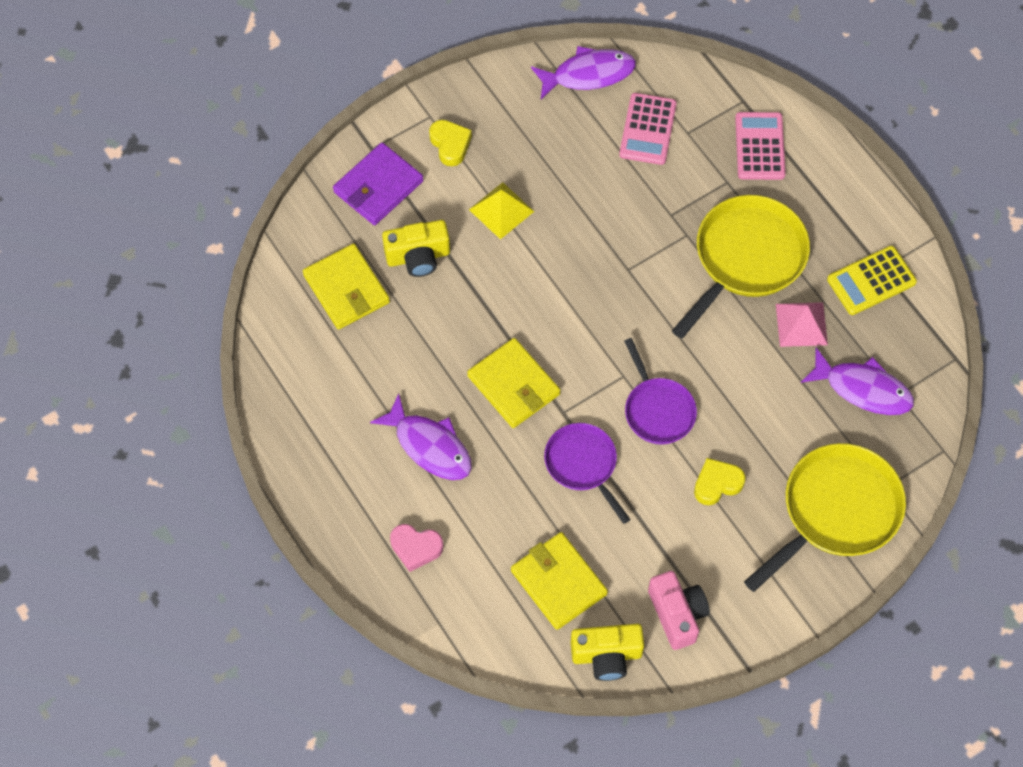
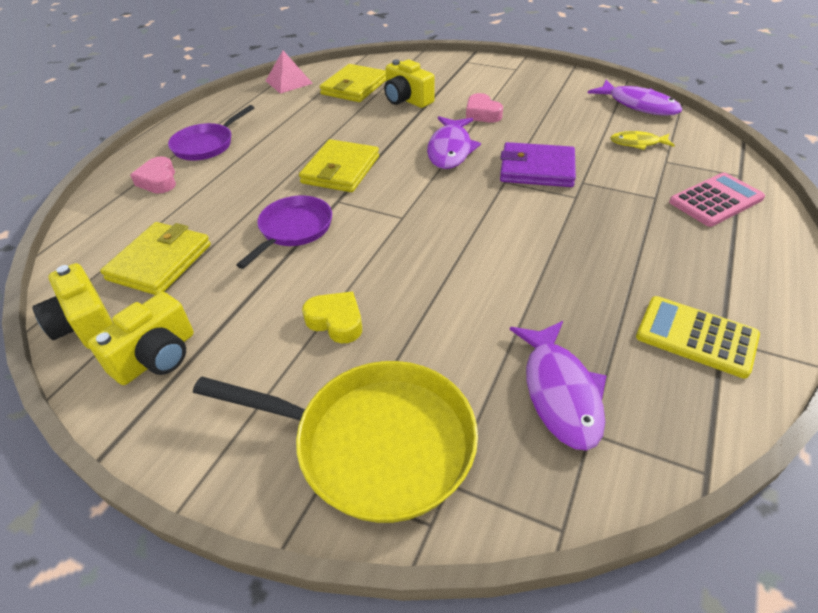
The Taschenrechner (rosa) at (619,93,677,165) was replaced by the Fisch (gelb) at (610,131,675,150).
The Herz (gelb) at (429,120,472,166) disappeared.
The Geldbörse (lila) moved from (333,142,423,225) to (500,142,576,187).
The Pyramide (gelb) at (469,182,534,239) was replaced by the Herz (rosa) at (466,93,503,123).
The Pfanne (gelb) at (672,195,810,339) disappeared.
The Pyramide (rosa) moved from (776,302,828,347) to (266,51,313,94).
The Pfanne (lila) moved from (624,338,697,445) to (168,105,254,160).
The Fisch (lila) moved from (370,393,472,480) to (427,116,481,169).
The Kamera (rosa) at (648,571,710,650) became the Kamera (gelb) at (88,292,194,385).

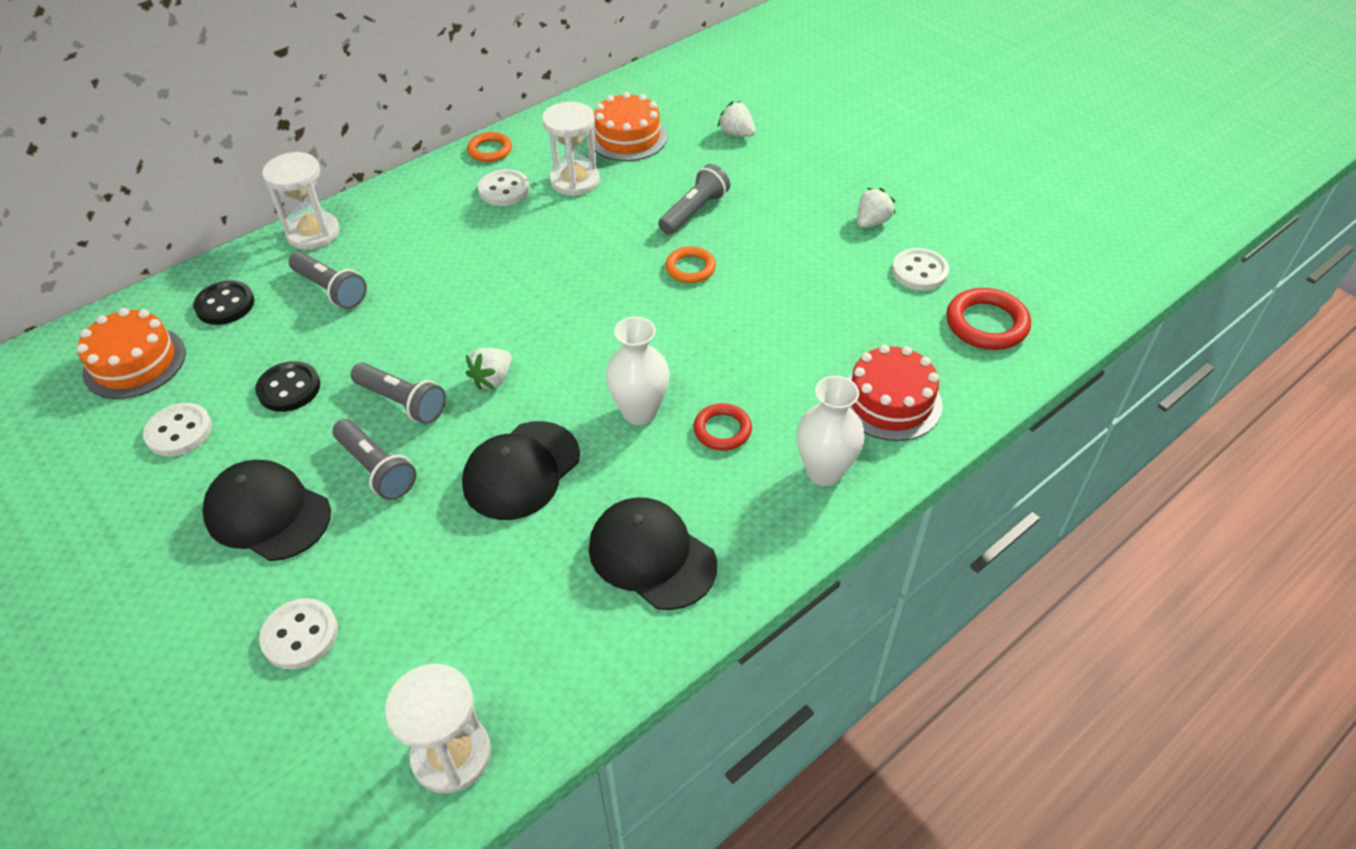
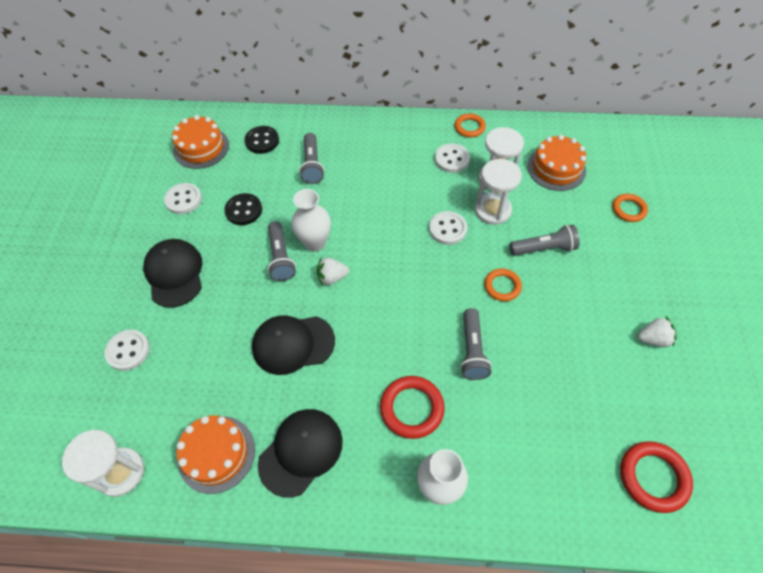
The Erdbeere (weiß) at (717,101,756,137) was replaced by the Ring (orange) at (612,194,648,222).
The Sanduhr (weiß) moved from (262,152,340,250) to (475,159,522,225).
The Knopf (weiß) moved from (892,248,949,291) to (429,211,467,245).
The Vase (weiß) moved from (606,316,670,425) to (291,189,331,252).
The Kuchen (rot) at (848,345,943,441) disappeared.
The Ring (rot) at (694,403,752,451) changed to 1.54 times the size.
The Taschenlampe (grau) moved from (332,419,416,500) to (460,308,492,380).
The Kappe (schwarz) at (589,497,717,610) turned 45 degrees clockwise.
The Kuchen (orange) at (177,415,255,494) appeared.

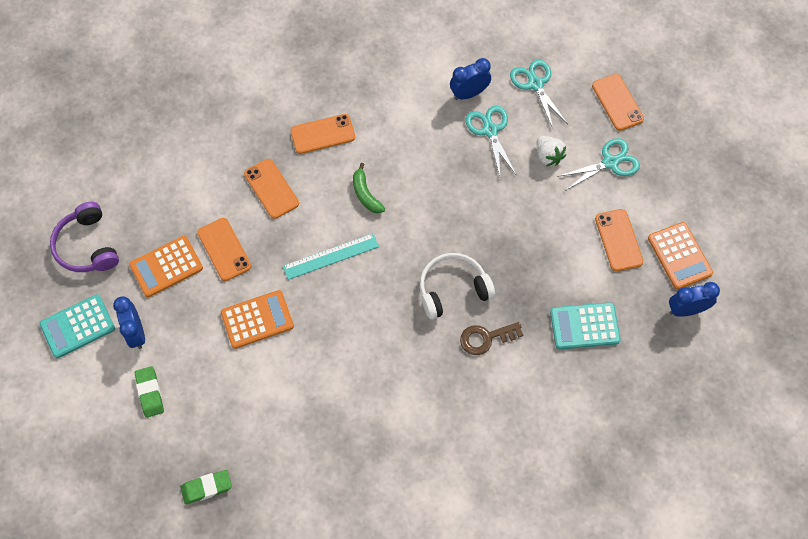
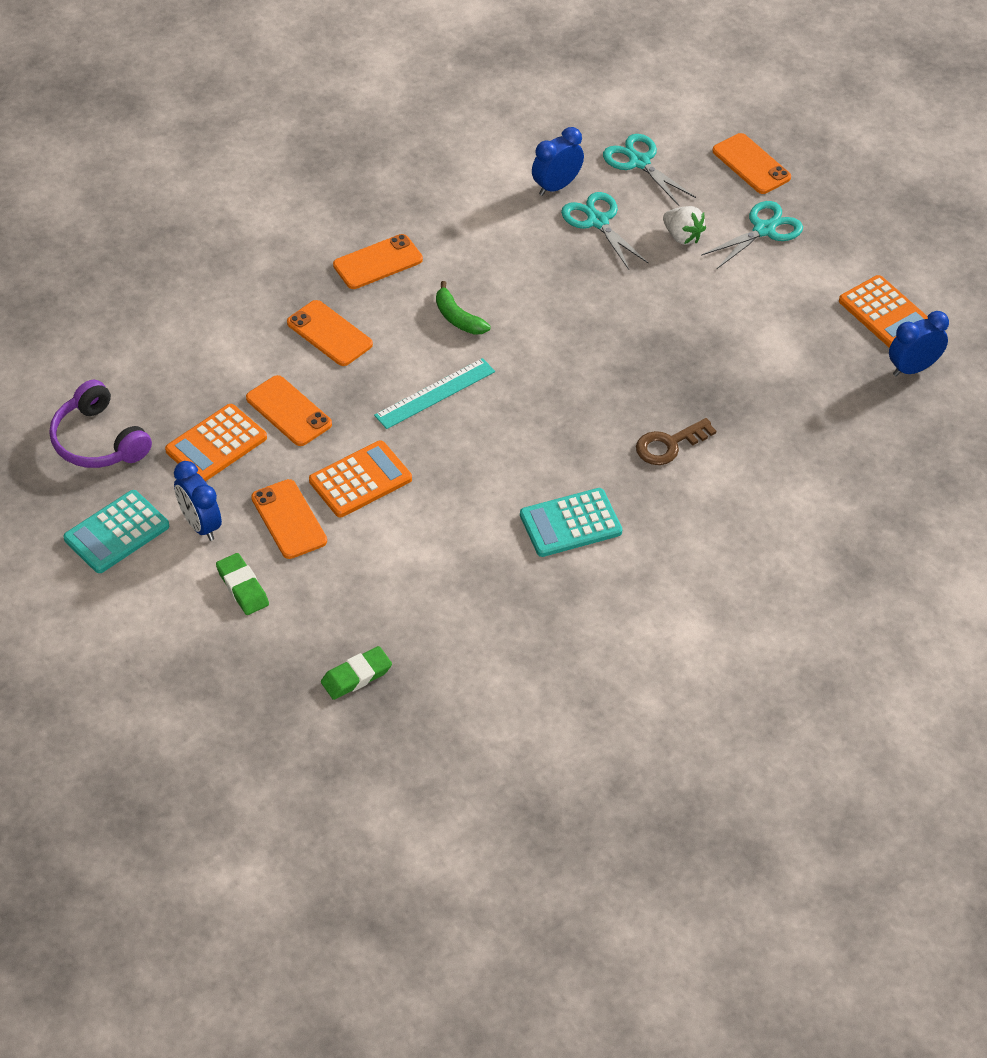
The Handy (orange) moved from (595,209,643,271) to (251,479,327,559).
The Kopfhörer (weiß) at (420,253,495,319) disappeared.
The Taschenrechner (türkis) moved from (550,302,621,350) to (520,488,622,557).

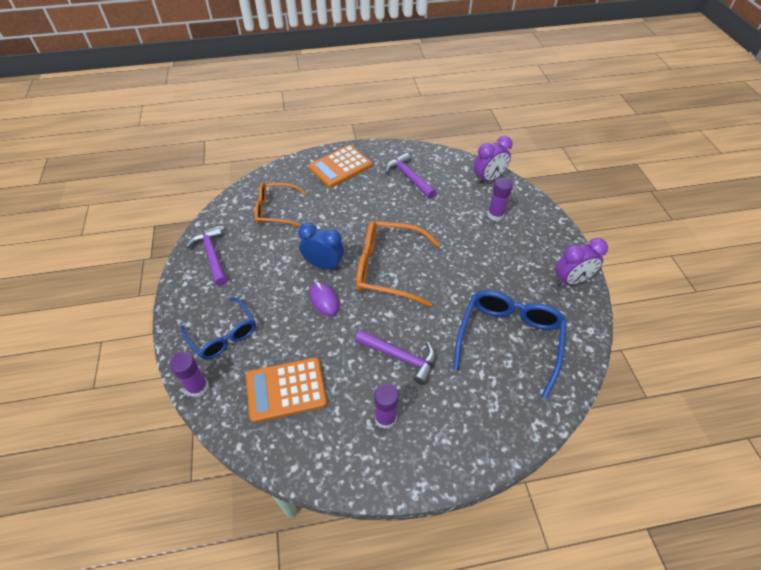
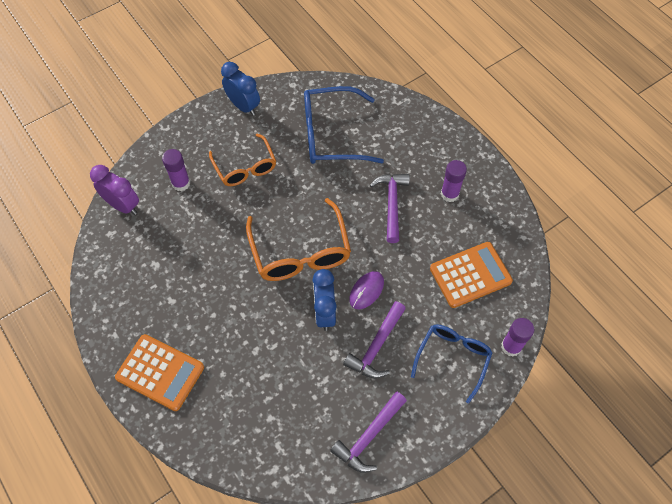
The Hammer (lila) moved from (385,153,436,199) to (343,301,406,379).
The Brille (orange) moved from (255,183,306,227) to (209,134,276,186).
The Wecker (lila) at (555,238,608,286) became the Wecker (blau) at (221,62,260,116).
The Taschenrechner (orange) at (246,357,327,423) turned 75 degrees counterclockwise.

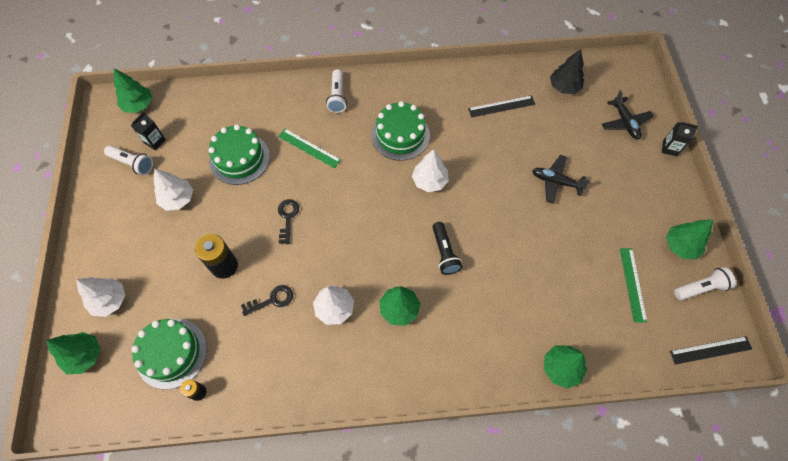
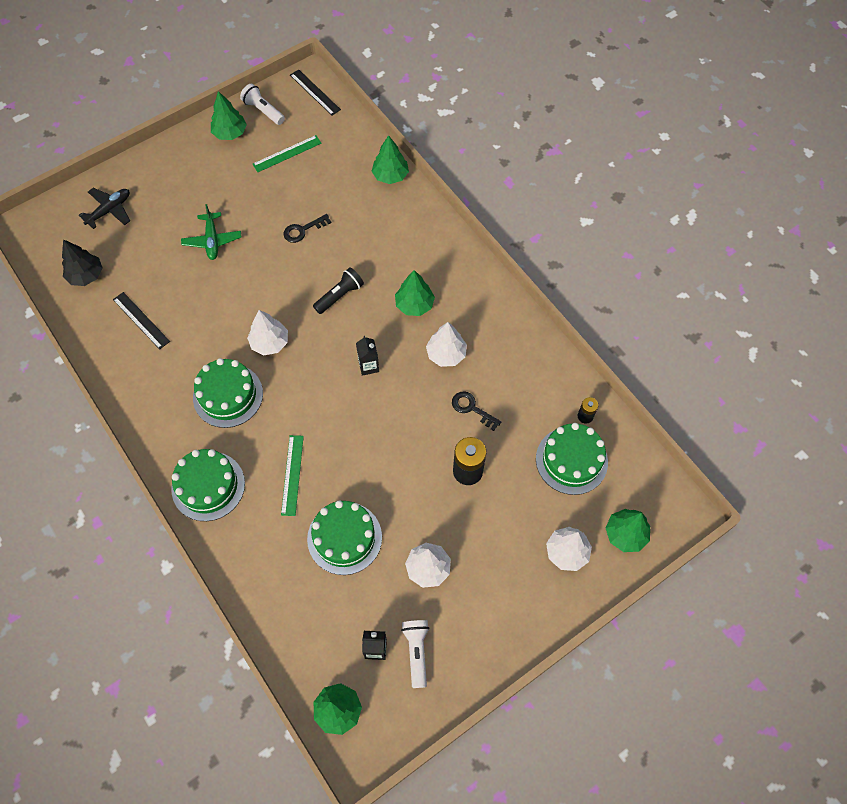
The Taschenlampe (weiß) at (326,69,347,113) was replaced by the Kuchen (grün) at (171,449,245,521).
The Getränkekarton (schwarz) moved from (662,122,699,156) to (356,336,379,376).
The Flugzeug (schwarz) at (532,155,590,204) became the Flugzeug (grün) at (181,204,241,260).
The Schlüssel (schwarz) moved from (278,199,299,244) to (284,214,332,243).

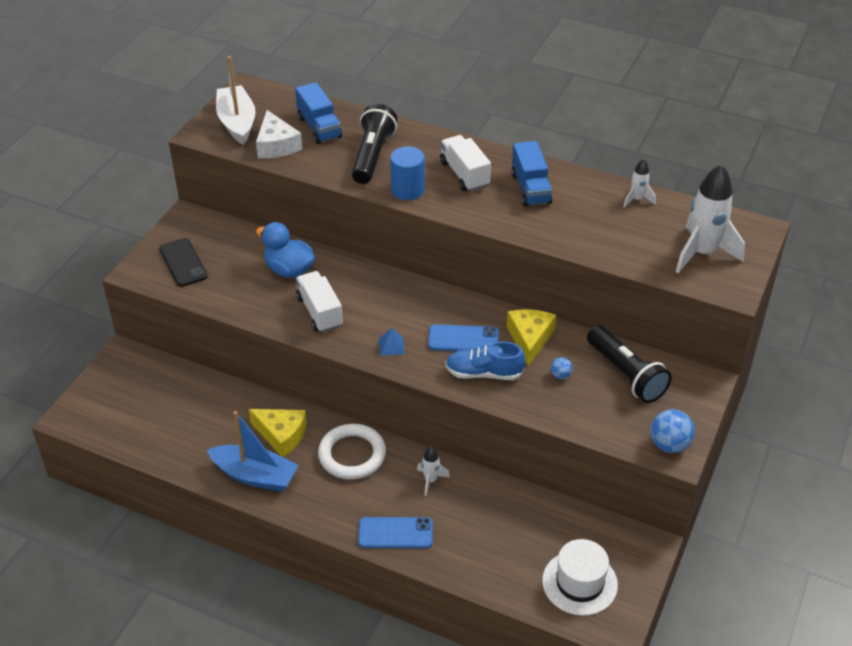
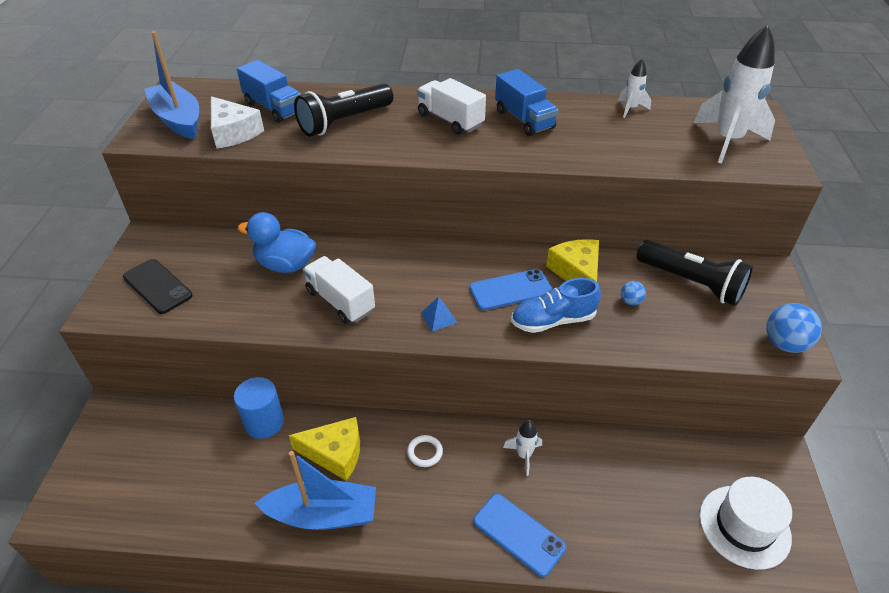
The Boot (weiß) at (216,56,255,145) became the Boot (blau) at (144,31,199,139).
The Taschenlampe (schwarz) at (352,104,397,184) turned 120 degrees counterclockwise.
The Vollzylinder (blau) moved from (390,146,425,200) to (234,377,284,439).
The Ring (weiß) at (318,424,386,480) changed to 0.45 times the size.
The Handy (blau) at (358,517,433,548) turned 60 degrees clockwise.

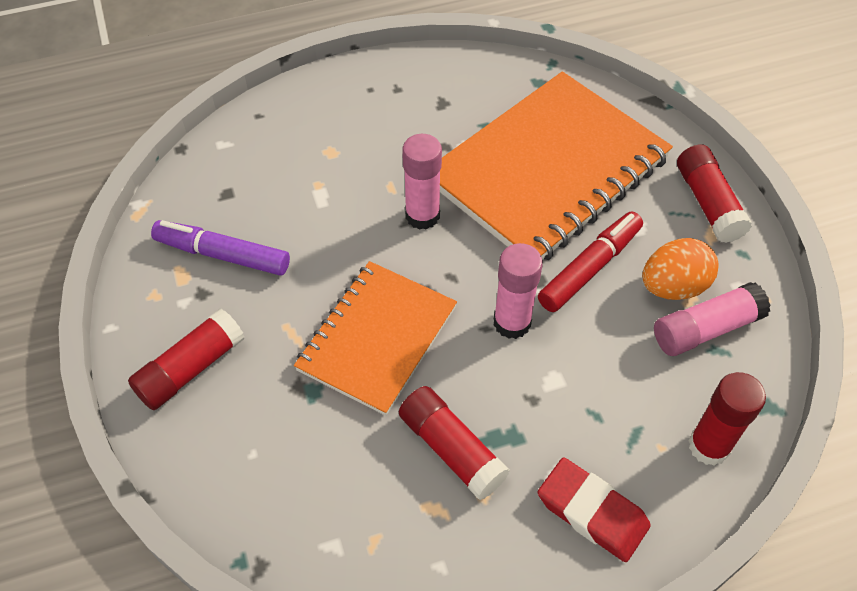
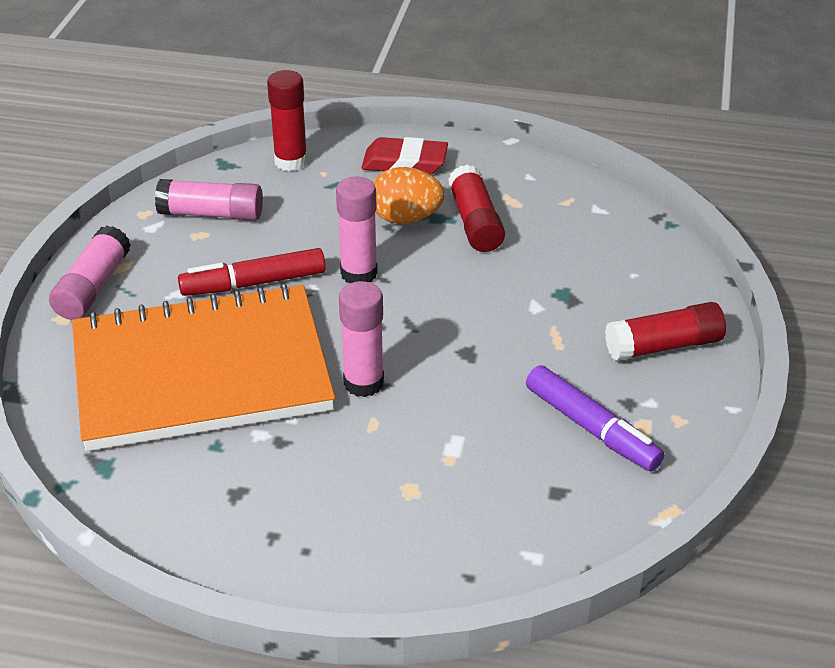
The Klebestift (rot) at (677,144,752,243) became the Klebestift (rosa) at (49,226,131,320).
The Ei (orange) moved from (642,238,719,300) to (373,167,445,224).
The Notizbuch (orange) at (294,261,457,416) disappeared.
The Radiergummi (rot) at (538,457,651,562) turned 60 degrees counterclockwise.

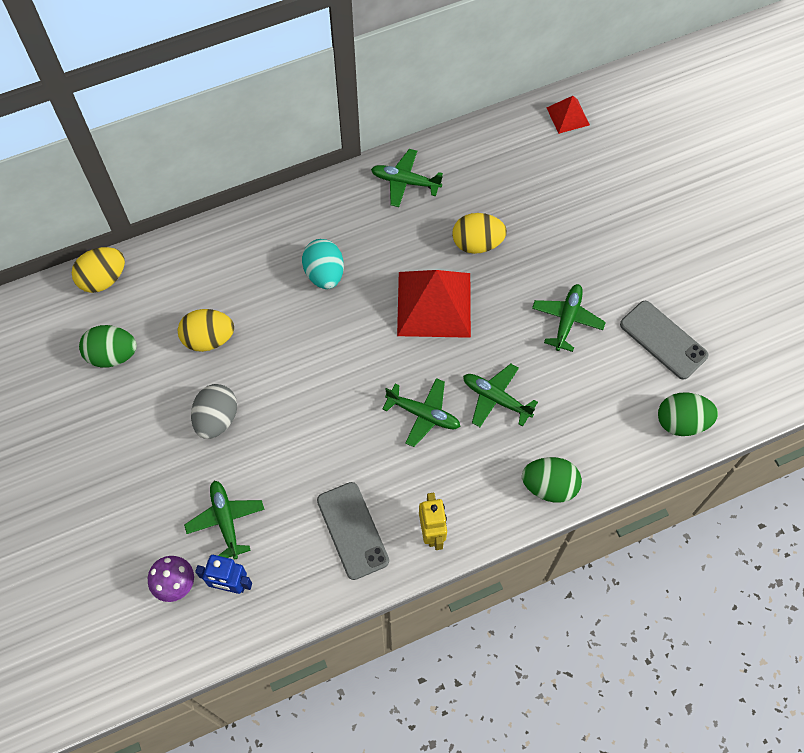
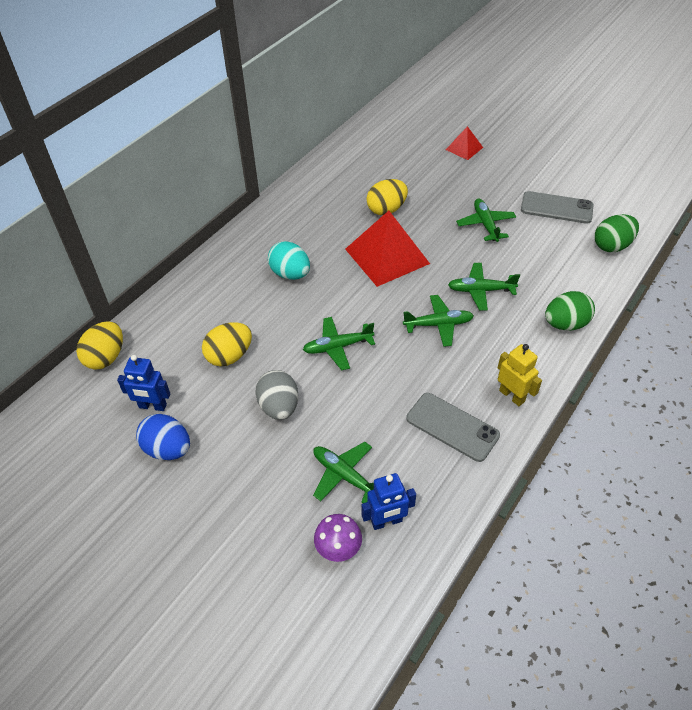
The Pyramide (rot) moved from (546,96,590,134) to (446,126,483,160).
The Flugzeug (grün) moved from (371,149,443,207) to (303,317,375,370).
The Ei (grün) at (79,325,137,368) was replaced by the Roboter (blau) at (117,355,170,411).
The Ei (blau) at (136,414,190,460) appeared.

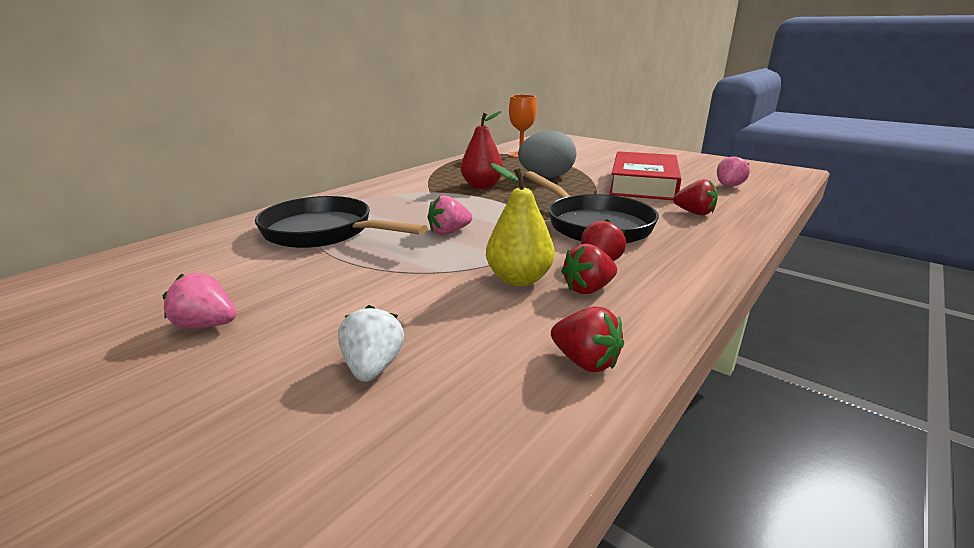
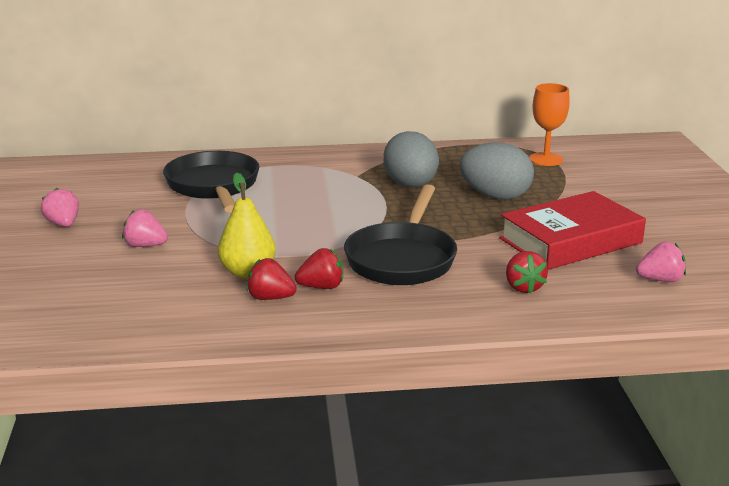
The Birne (rot) at (461,111,503,189) was replaced by the Ei (grau) at (383,131,439,187).
The Erdbeere (rosa) moved from (428,195,472,235) to (122,209,168,247).
The Erdbeere (weiß) at (338,305,404,382) disappeared.
The Erdbeere (rot) at (551,306,624,372) disappeared.

